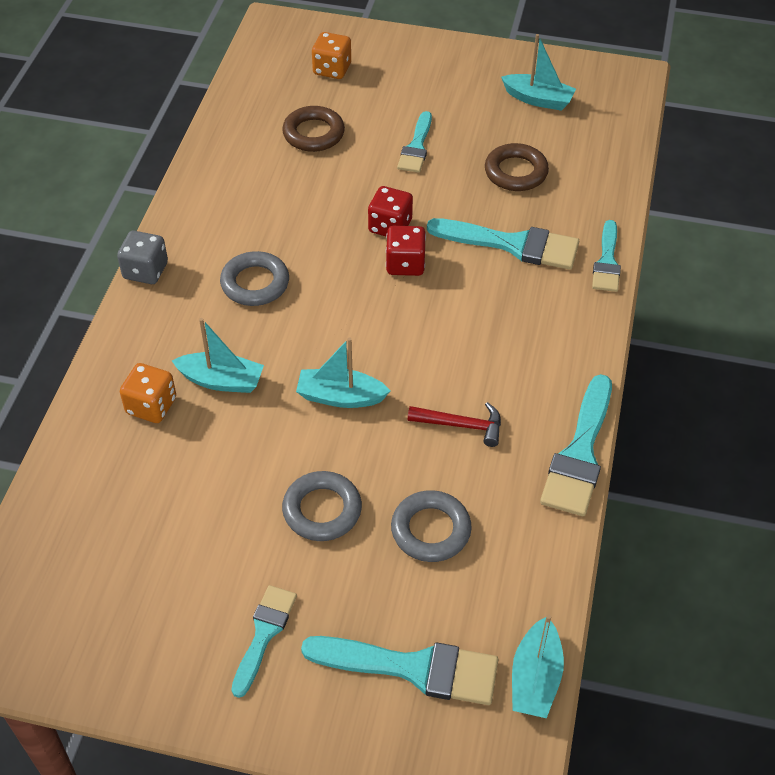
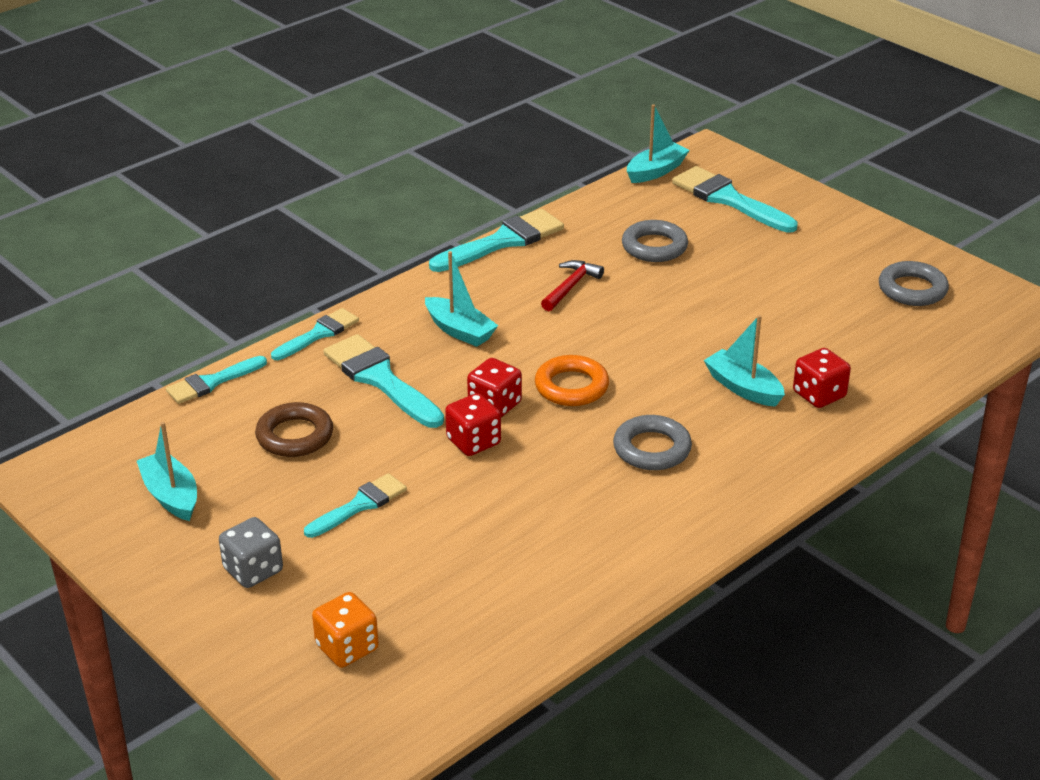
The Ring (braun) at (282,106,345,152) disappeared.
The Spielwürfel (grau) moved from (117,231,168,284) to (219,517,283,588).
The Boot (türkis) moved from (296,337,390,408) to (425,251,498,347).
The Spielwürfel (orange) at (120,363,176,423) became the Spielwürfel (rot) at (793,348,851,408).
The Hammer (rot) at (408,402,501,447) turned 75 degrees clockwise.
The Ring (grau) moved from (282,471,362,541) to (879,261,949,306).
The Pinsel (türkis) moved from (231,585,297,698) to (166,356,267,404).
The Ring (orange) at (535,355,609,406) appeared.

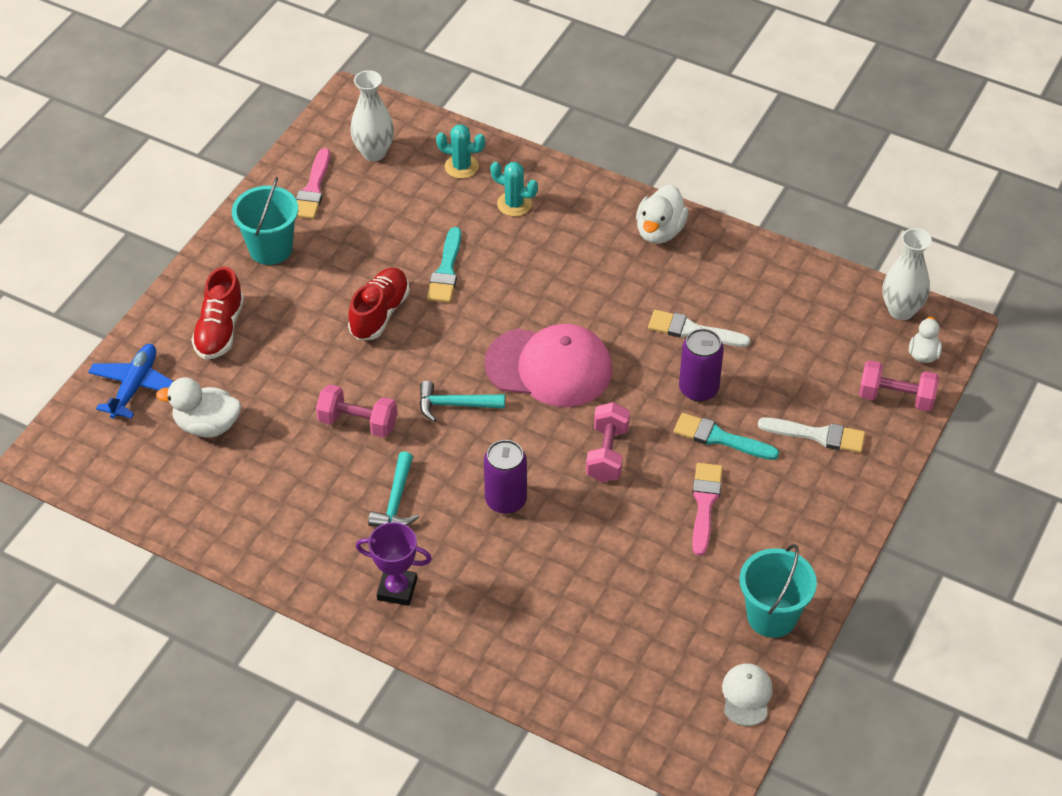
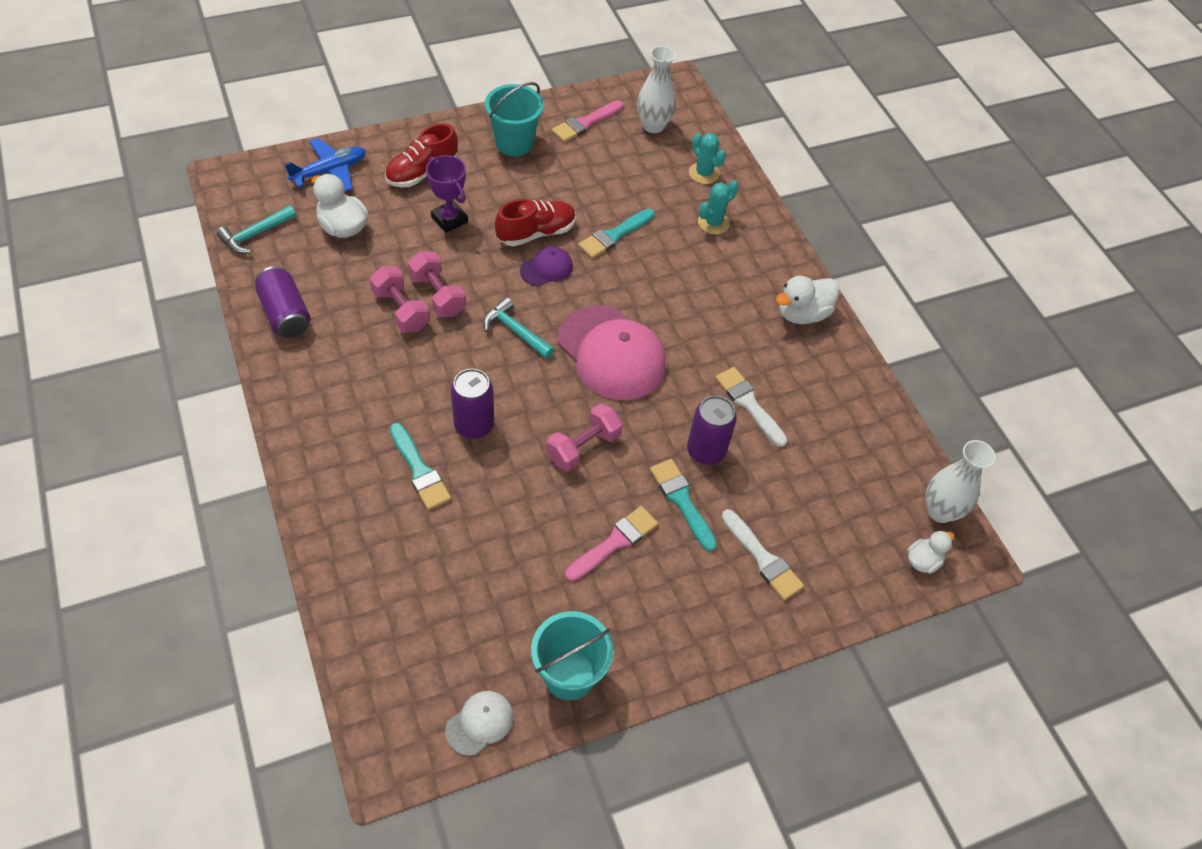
The Kaktus (türkis) at (490,162,538,216) turned 75 degrees clockwise.
The Hantel (rosa) moved from (859,360,939,411) to (370,266,430,333).
The Hammer (türkis) moved from (368,451,419,526) to (217,205,296,254).
The Pokal (lila) moved from (356,522,432,606) to (426,155,468,233).
The Kappe (lila) at (520,246,573,286) appeared.
The Dose (lila) at (255,266,311,338) appeared.
The Pinsel (türkis) at (390,423,451,510) appeared.

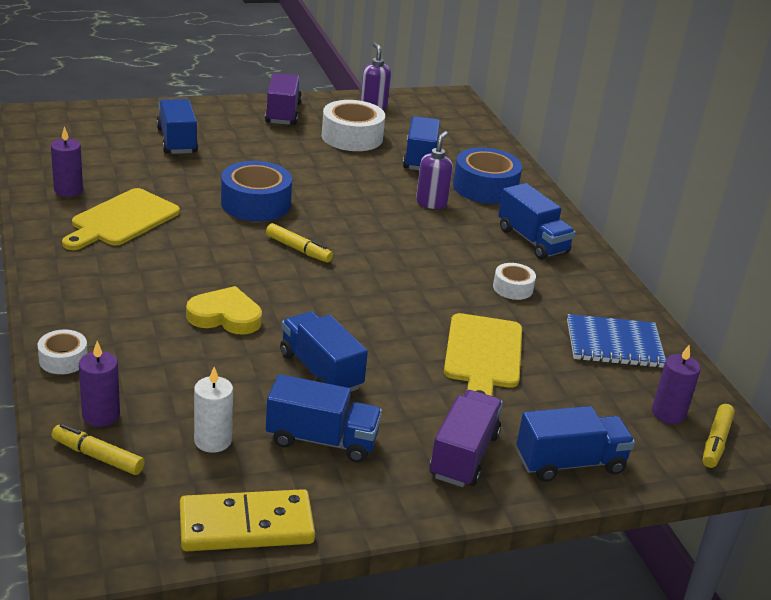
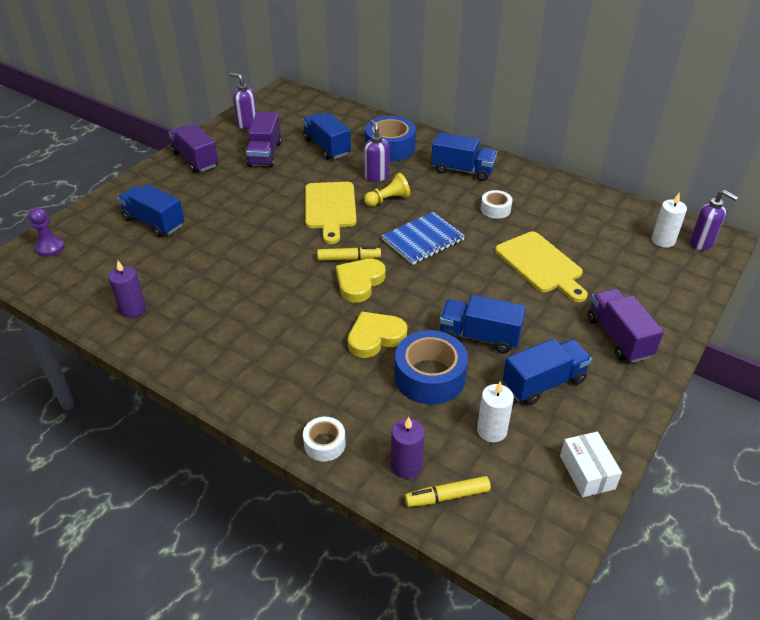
The Klebeband (weiß) at (322,100,385,151) was replaced by the Lastwagen (lila) at (246,112,282,168).
The Klebeband (blau) moved from (221,161,292,221) to (395,330,468,405).
The Schneidebrett (gelb) moved from (62,188,180,250) to (305,182,357,244).
The Notizbuch (blau) moved from (567,314,666,368) to (382,212,465,265).
The Kerze (lila) at (652,345,701,424) became the Kerze (weiß) at (652,193,687,248).
The Filzstift (gelb) at (703,404,735,468) was replaced by the Seifenspender (lila) at (690,190,738,250).
The Lastwagen (blau) at (516,406,635,482) disappeared.
The Dominostein (gelb) at (180,489,315,551) was replaced by the Schachtel (weiß) at (560,432,622,497).
The Bauer (gelb) at (364,173,410,207) appeared.
The Bauer (lila) at (29,208,65,257) appeared.
The Herz (gelb) at (336,259,386,303) appeared.

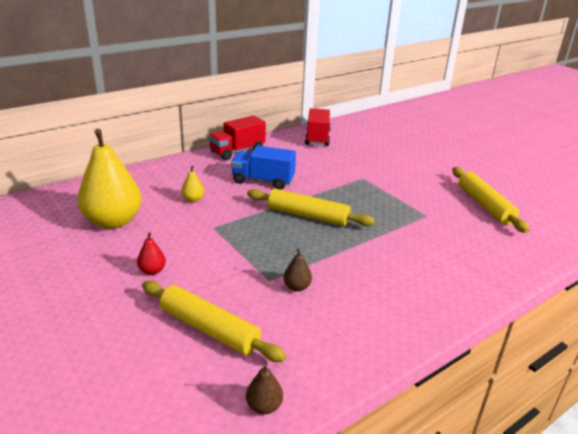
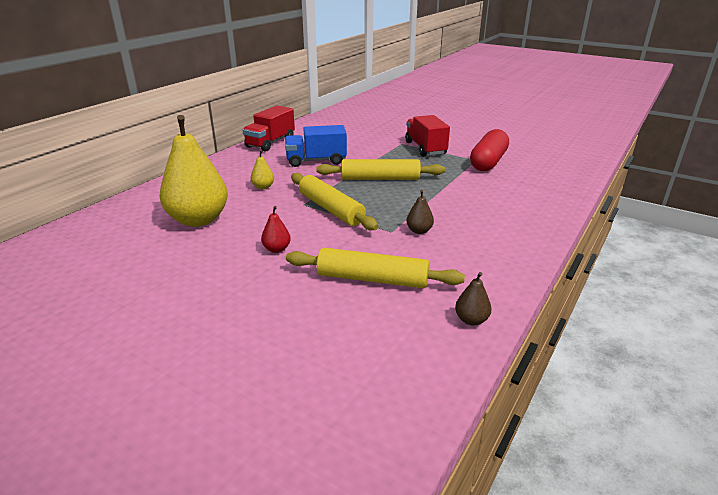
The Lastwagen (rot) moved from (305,108,331,146) to (405,115,450,157).
The Nudelholz (gelb) moved from (452,167,529,233) to (291,173,378,231).
The Kapsel (rot) at (470,129,509,171) appeared.

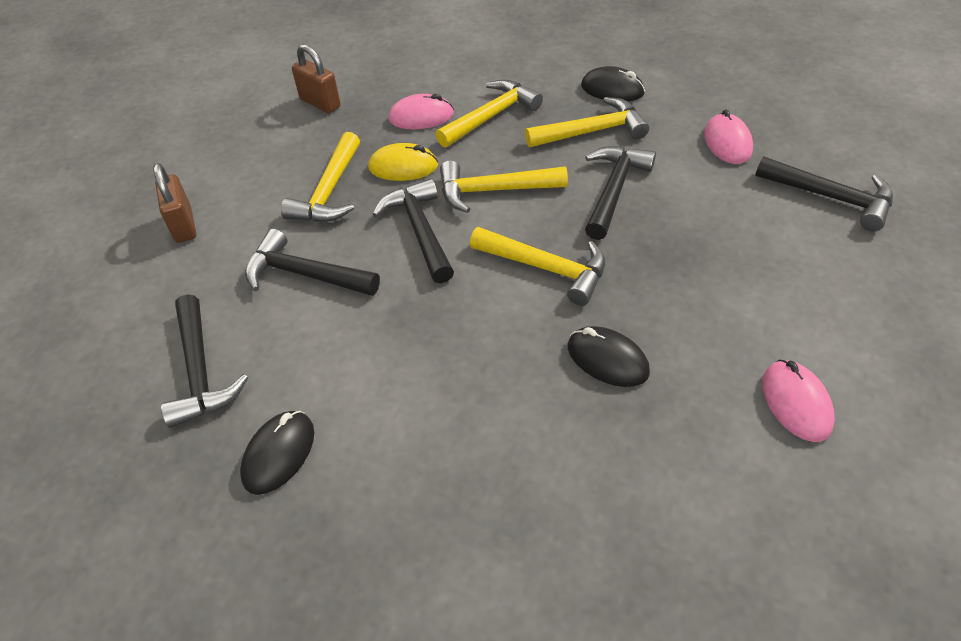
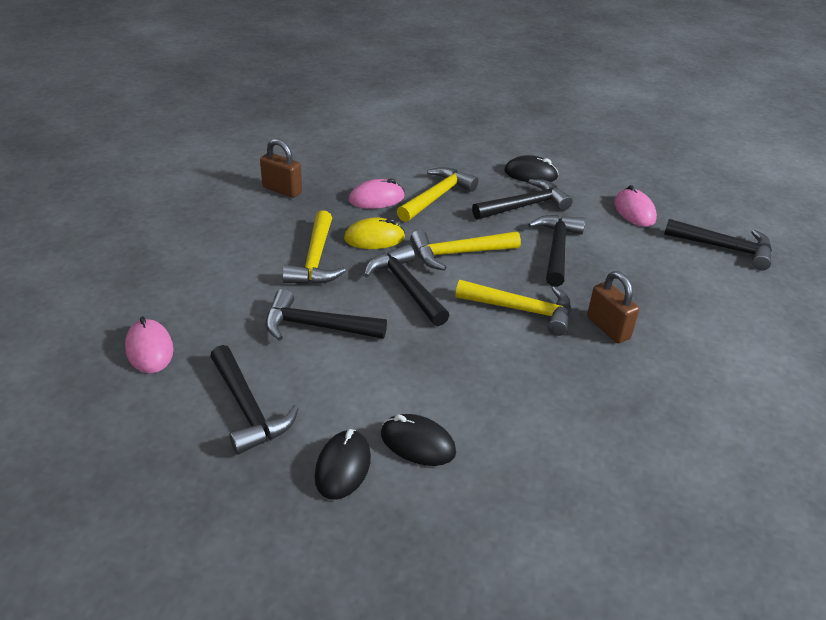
The Hammer (gelb) at (525,97,649,147) became the Hammer (schwarz) at (472,179,573,219).
The Vorhängeschloss (braun) moved from (153,163,196,243) to (587,271,639,343).
The Computermaus (schwarz) moved from (568,326,650,387) to (381,414,456,466).
The Computermaus (rosa) moved from (762,360,835,442) to (125,317,173,373).

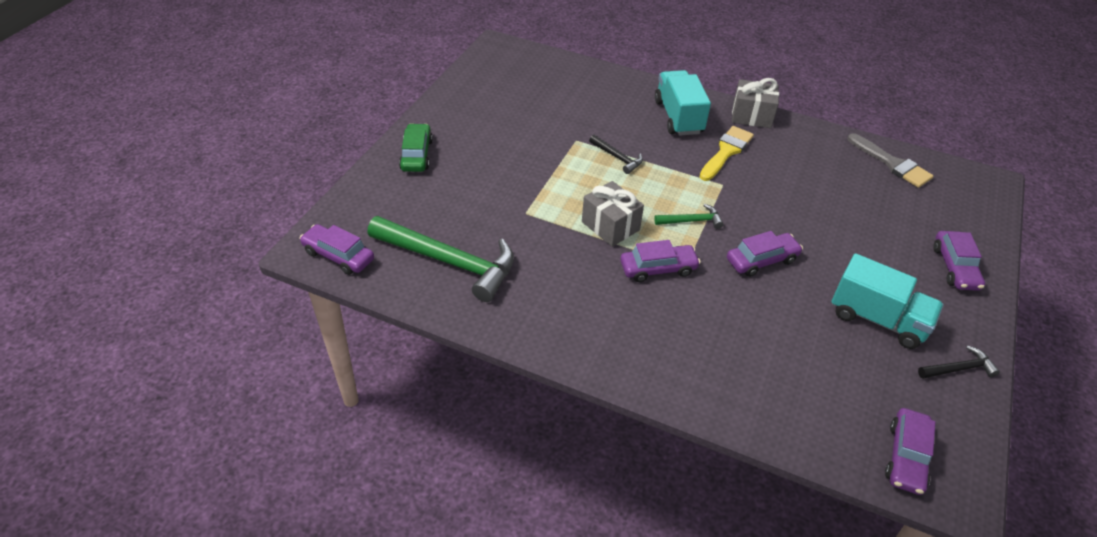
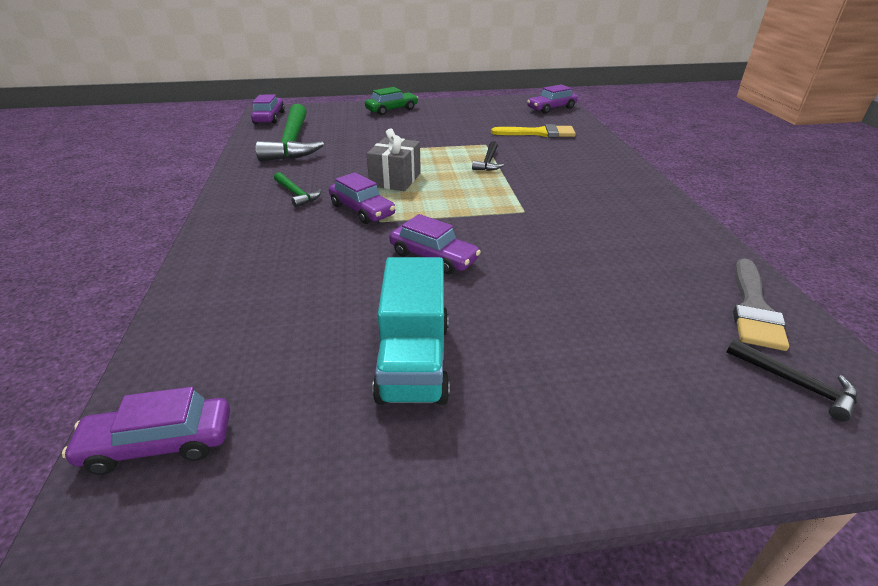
The Lastwagen (türkis) at (655,70,711,136) disappeared.
The Geschenk (grau) at (732,78,779,128) disappeared.
The Pinsel (gelb) moved from (700,126,754,181) to (491,124,576,137).
The Hammer (grün) moved from (654,204,723,229) to (274,172,322,207).
The Auto (lila) moved from (933,231,985,291) to (527,84,578,114).
The Hammer (schwarz) moved from (918,346,1000,379) to (727,339,857,422).

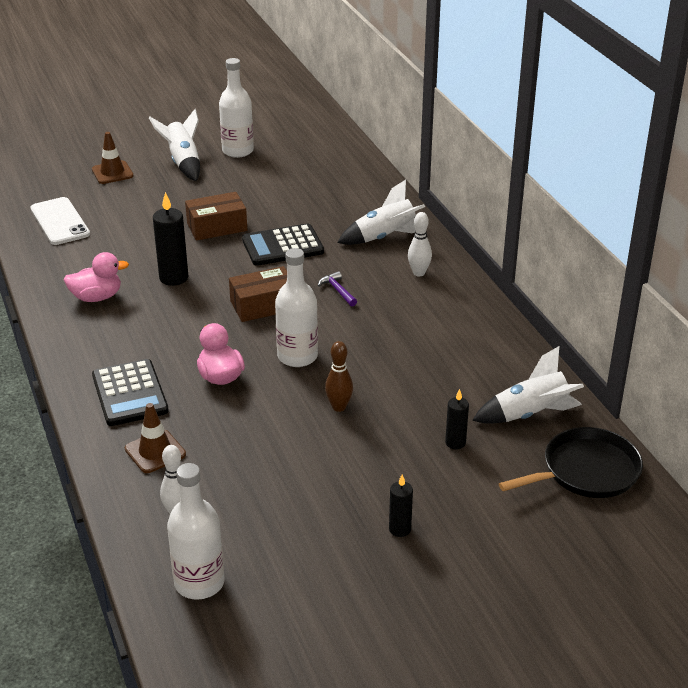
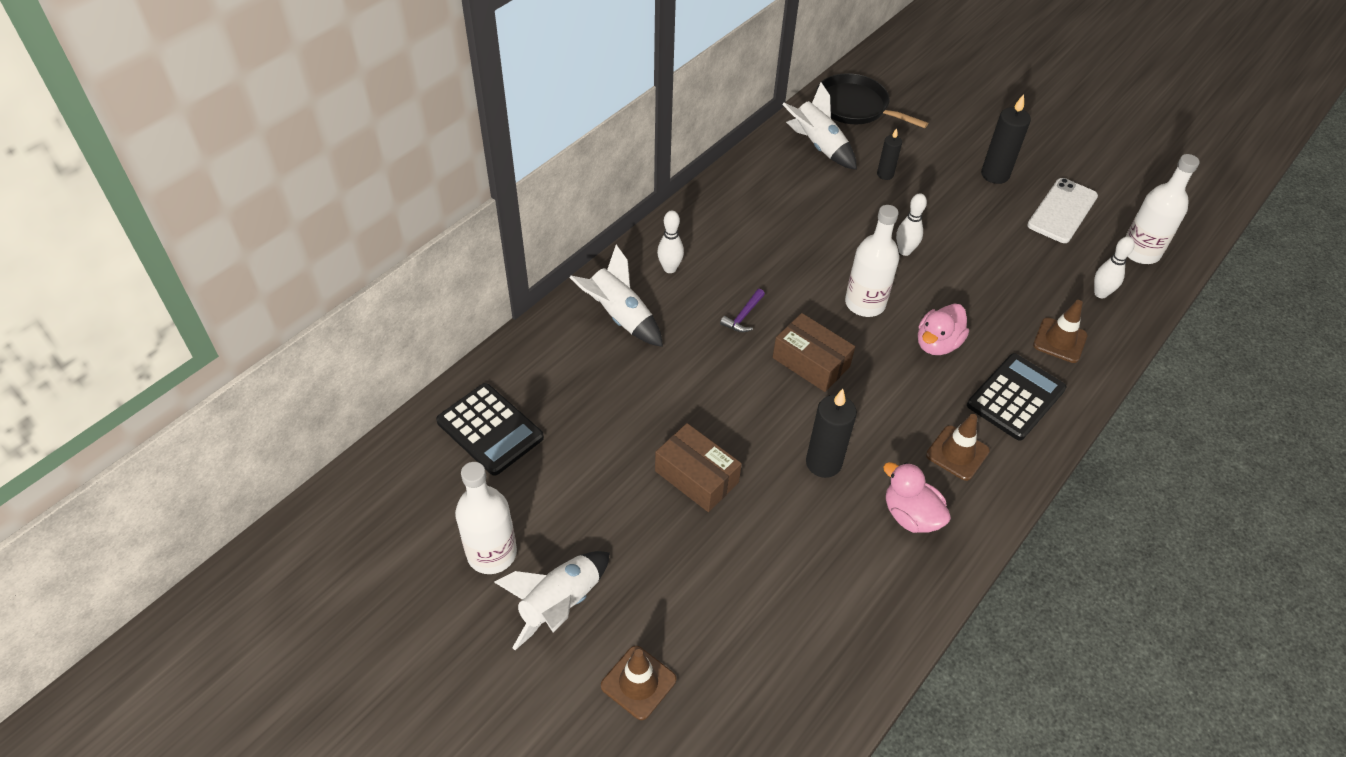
The Handy (weiß) moved from (30,197,90,245) to (1027,178,1098,243).
The Taschenrechner (schwarz) moved from (242,223,324,266) to (436,383,544,476).
The Bowlingkegel (braun) at (325,341,353,412) became the Bowlingkegel (weiß) at (896,193,927,256).
The Kerze (schwarz) at (389,474,413,537) changed to 1.68 times the size.
The Leitkegel (braun) at (926,414,990,481) appeared.

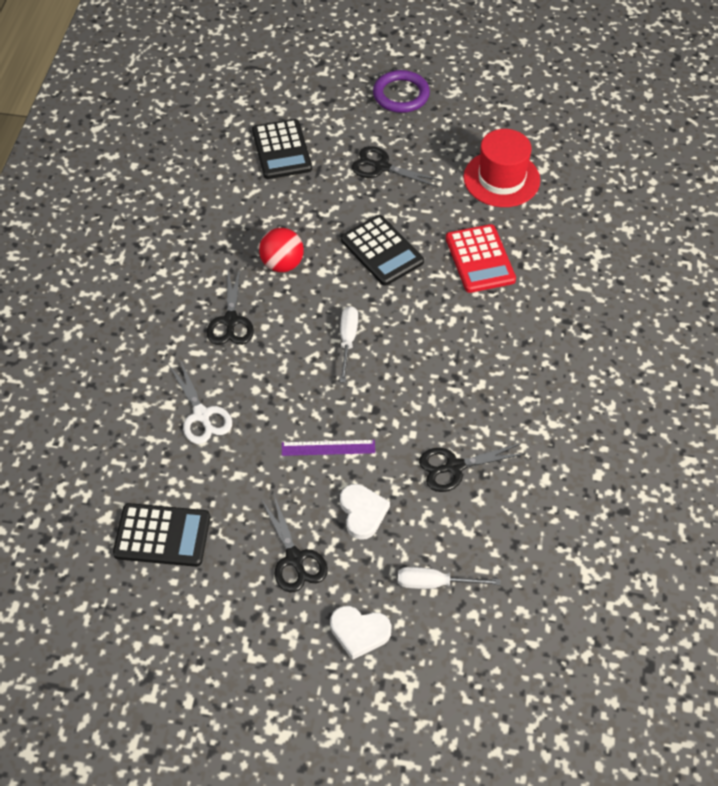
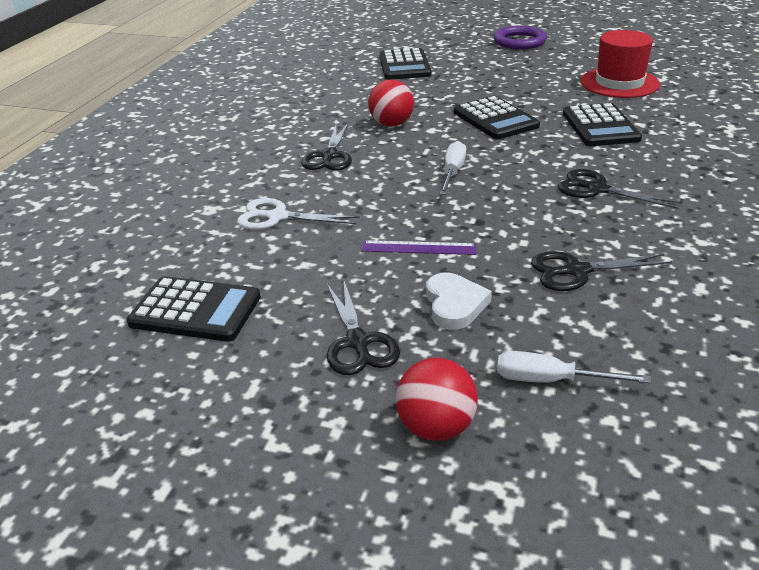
The Schere (schwarz) moved from (352,146,441,187) to (558,169,682,209).
The Taschenrechner (rot) at (446,224,516,293) became the Taschenrechner (schwarz) at (563,103,642,146).
The Schere (weiß) at (169,362,232,444) turned 120 degrees clockwise.
The Herz (weiß) at (330,606,391,660) was replaced by the Ball (rot) at (396,358,478,441).

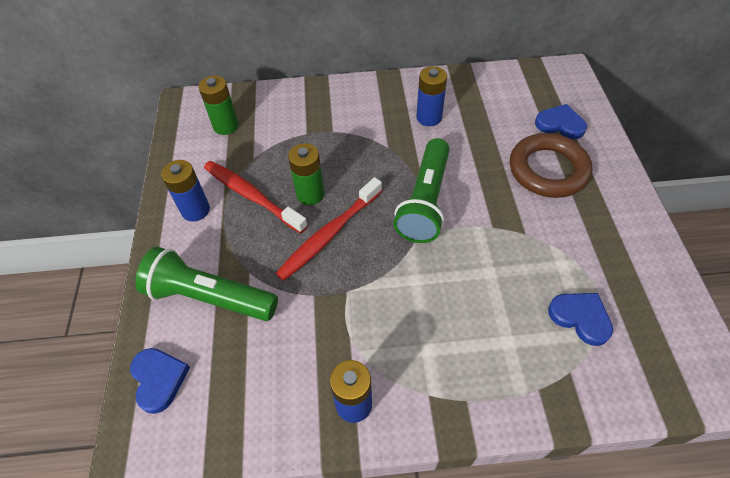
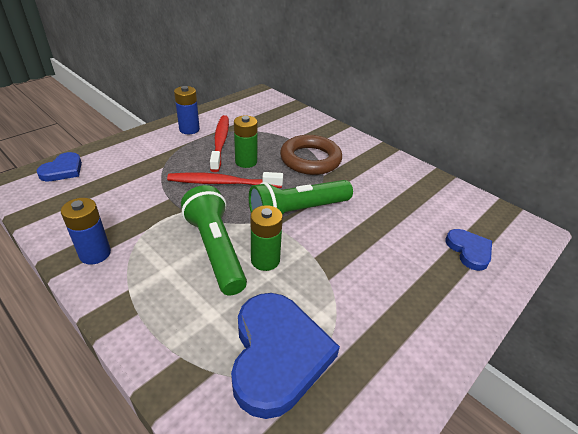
The Batterie (blau) at (416,66,447,126) disappeared.
The Batterie (grün) moved from (198,75,239,135) to (251,205,283,271).
The Ring (braun) moved from (510,133,592,198) to (280,135,342,175).
The Taschenlampe (grün) moved from (135,247,278,321) to (181,185,247,296).
The Herz (blau) at (548,293,613,346) changed to 1.86 times the size.

